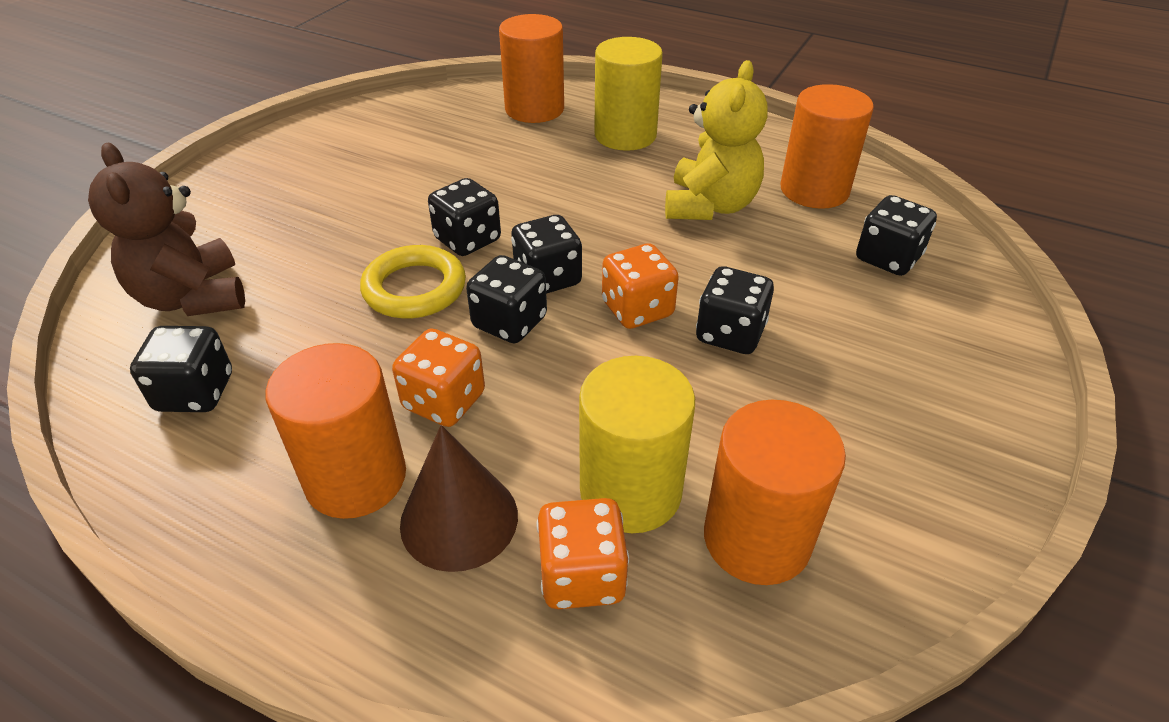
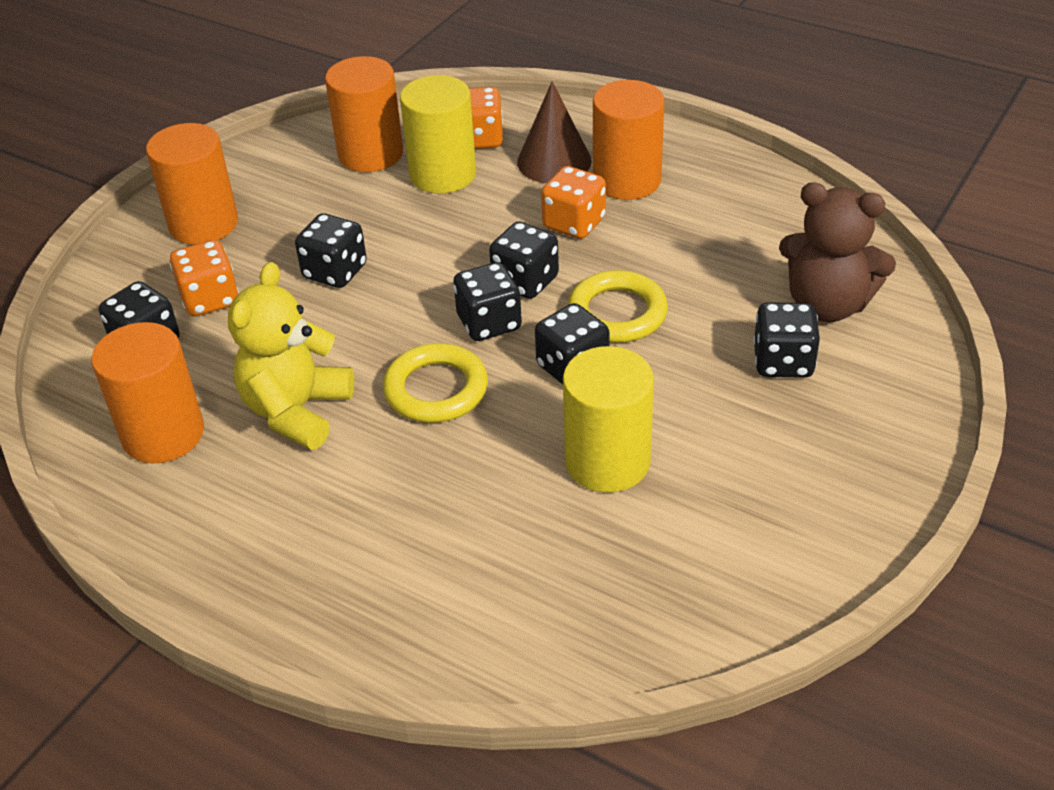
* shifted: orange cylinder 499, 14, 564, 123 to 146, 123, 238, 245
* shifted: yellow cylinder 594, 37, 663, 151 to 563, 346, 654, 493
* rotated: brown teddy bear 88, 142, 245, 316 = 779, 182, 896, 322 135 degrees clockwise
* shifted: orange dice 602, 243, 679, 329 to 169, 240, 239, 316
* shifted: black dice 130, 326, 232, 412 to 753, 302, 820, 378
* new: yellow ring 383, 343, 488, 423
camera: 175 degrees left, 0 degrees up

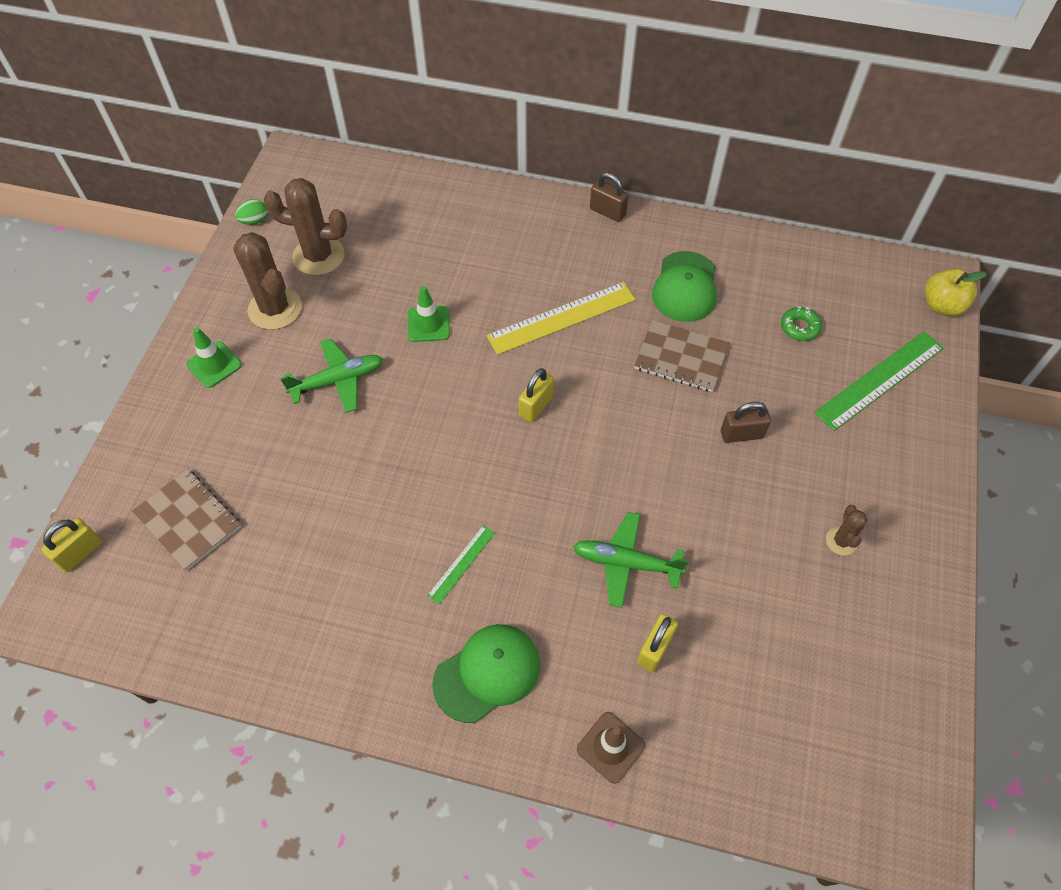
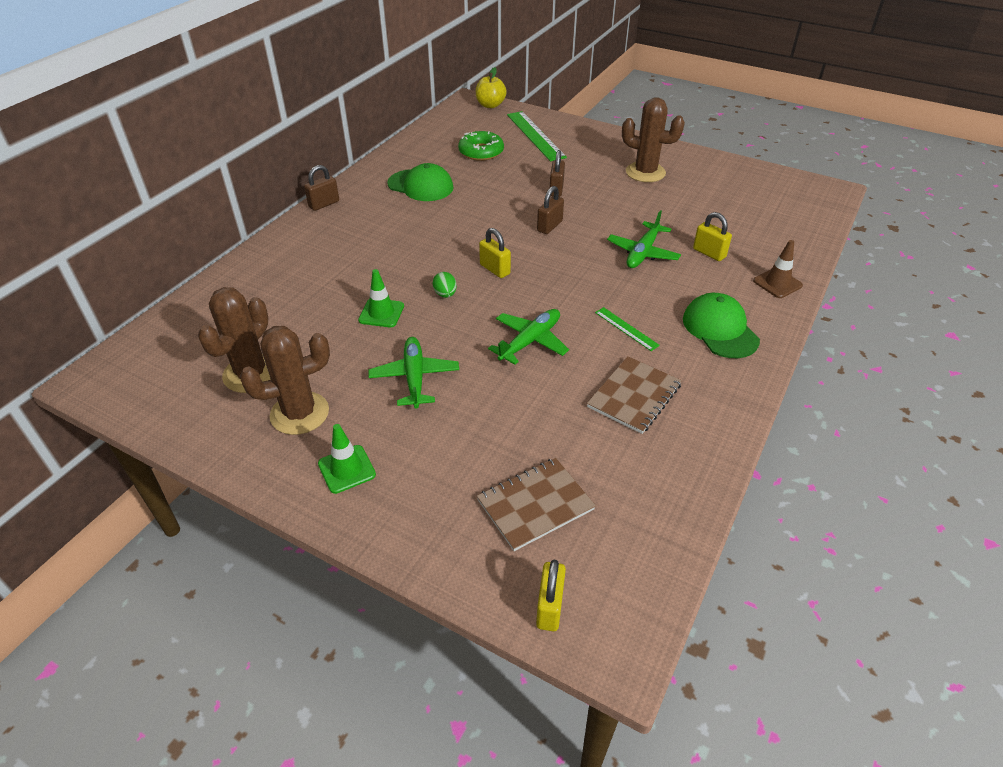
* shifted: green egg 235, 199, 268, 225 to 433, 272, 457, 298
* gone: yellow ruler 486, 282, 636, 355
* scaled: green donut 781, 307, 822, 341 = 458, 131, 504, 161 x1.62
* shifted: brown notebook 634, 320, 729, 392 to 587, 356, 682, 434
* scaled: brown cactus 826, 505, 868, 555 = 622, 97, 685, 182 x1.97
* rotated: yellow padlock 41, 518, 102, 572 = 536, 560, 566, 632 45 degrees clockwise
* new: brown padlock 537, 186, 564, 234
* new: green plane 488, 309, 569, 365
camera: 75 degrees left, 15 degrees down

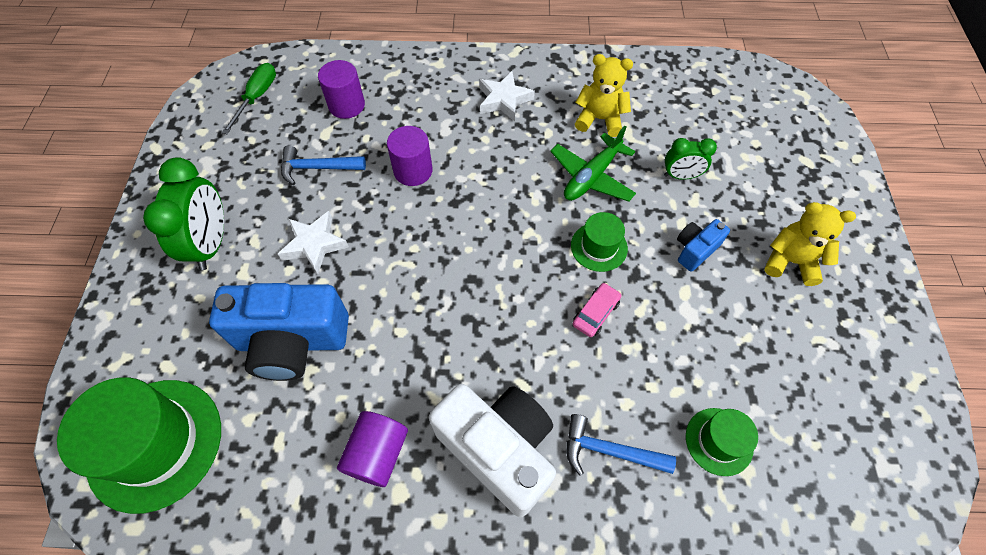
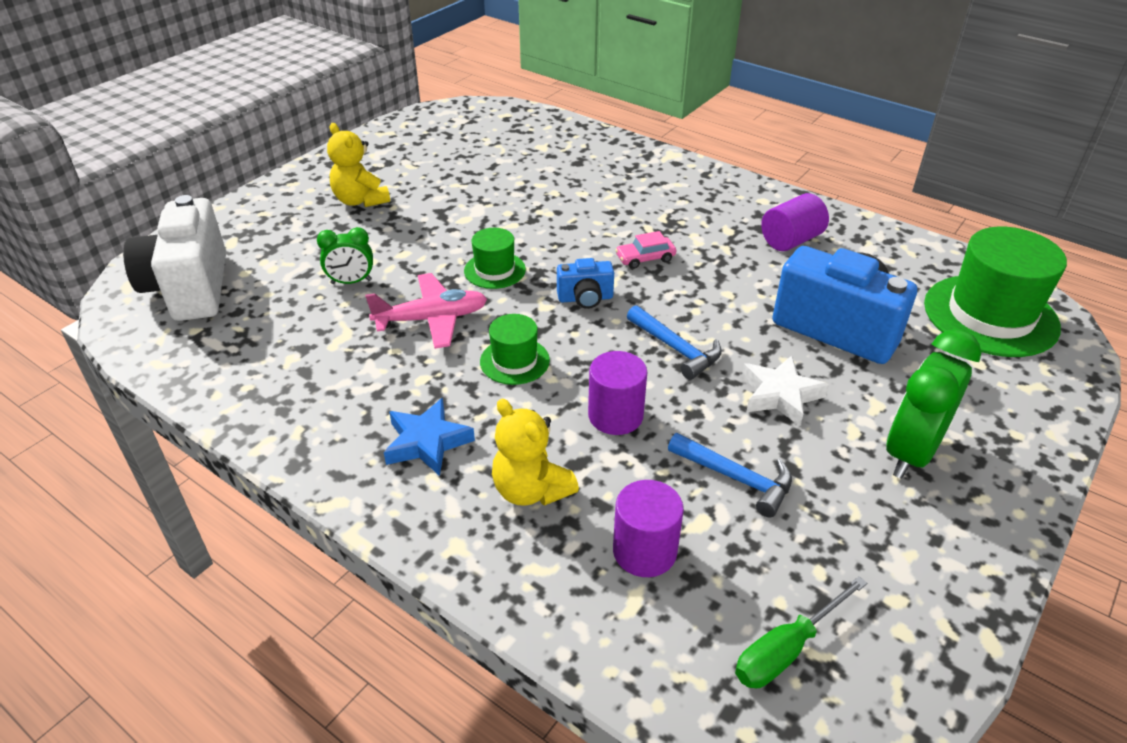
* shifted: yellow teddy bear 575, 54, 633, 137 to 492, 398, 579, 506
* repainted: white star 479, 71, 535, 121 to blue star 384, 398, 475, 476
* repainted: green plane 550, 126, 636, 202 to pink plane 365, 273, 487, 349
* rotated: green clock 664, 138, 717, 180 = 317, 227, 373, 284 135 degrees clockwise
* shifted: blue camera 677, 219, 730, 272 to 557, 258, 614, 309
* shifted: pink car 573, 283, 622, 337 to 615, 231, 676, 269
* shifted: white camera 429, 384, 556, 517 to 123, 195, 226, 321
* shifted: green hat 686, 408, 758, 476 to 480, 314, 550, 385
* shifted: blue hammer 566, 414, 676, 476 to 627, 305, 722, 380
camera: 145 degrees left, 20 degrees down

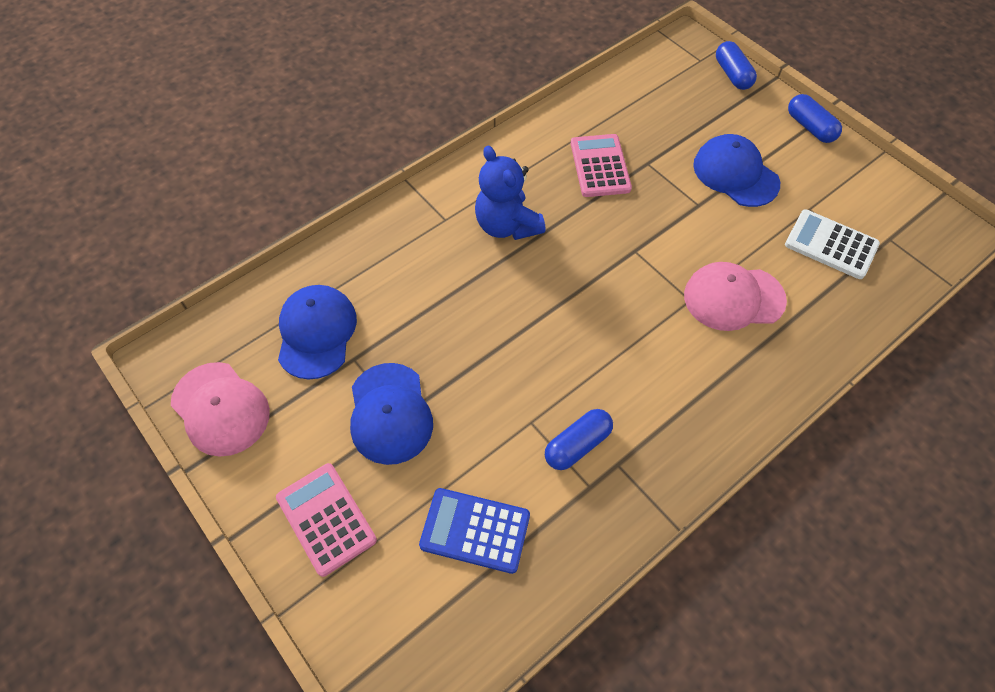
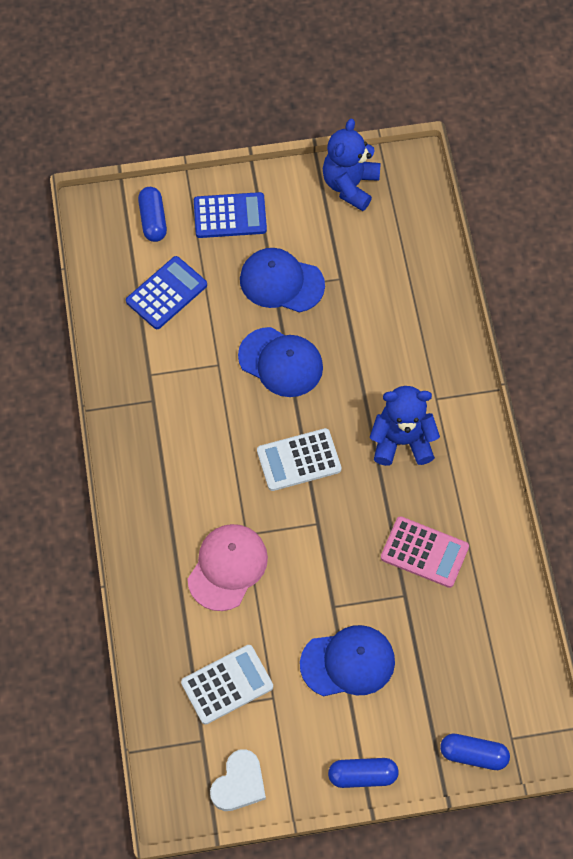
* shifted: blue cap 278, 285, 357, 380 to 238, 327, 323, 397
* swapped: pink cap 171, 362, 270, 457 to blue teddy bear 323, 119, 381, 211
* shifted: blue capsule 545, 409, 613, 470 to 138, 187, 167, 242
* repainted: pink calculator 276, 463, 377, 577 to blue calculator 194, 192, 267, 238
* new: white calculator 257, 428, 342, 491
* new: white heart 210, 749, 266, 811
camera: 120 degrees right, 5 degrees up

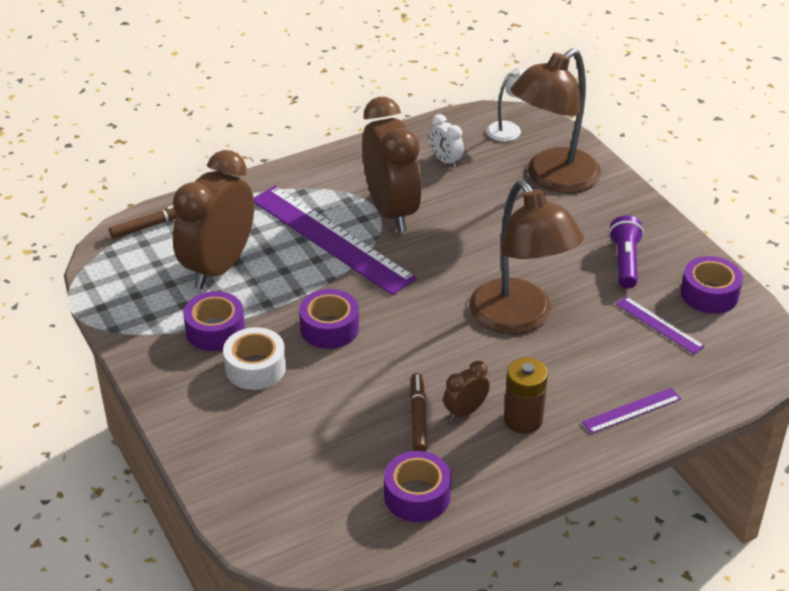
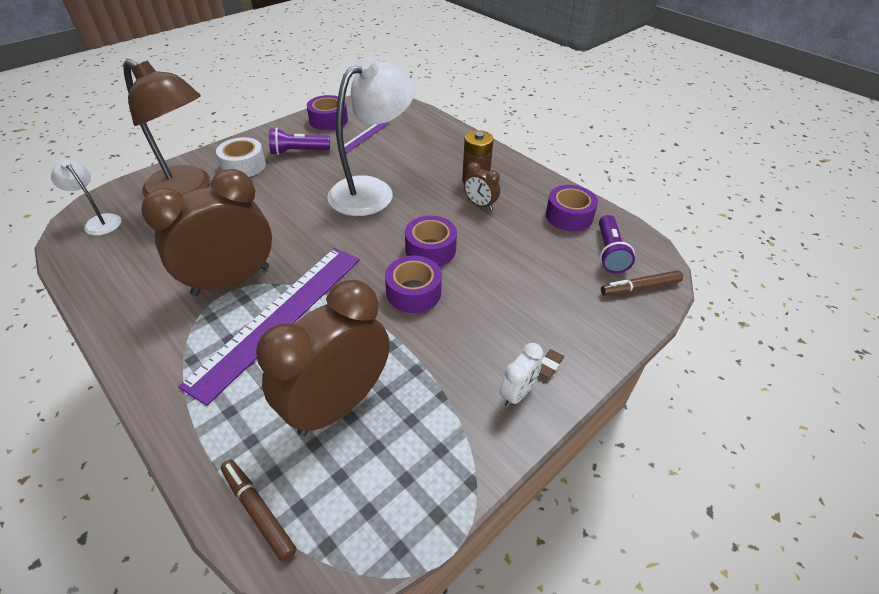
* shifted: white clock 429, 114, 464, 168 to 500, 343, 543, 407
* rotated: brown clock 173, 150, 254, 289 = 256, 280, 390, 436 120 degrees clockwise
* repainted: brown lamp 469, 180, 584, 334 to white lamp 327, 57, 415, 216
* shifted: purple tape 183, 291, 245, 351 to 405, 216, 457, 266
* shifted: white tape 223, 327, 286, 390 to 216, 137, 266, 177
* shifted: brown marker 410, 373, 427, 451 to 601, 270, 683, 296
* gone: purple ruler 582, 388, 681, 434
* new: purple flashlight 599, 215, 635, 273
* new: brown eraser 540, 349, 564, 378
camera: 105 degrees left, 5 degrees up

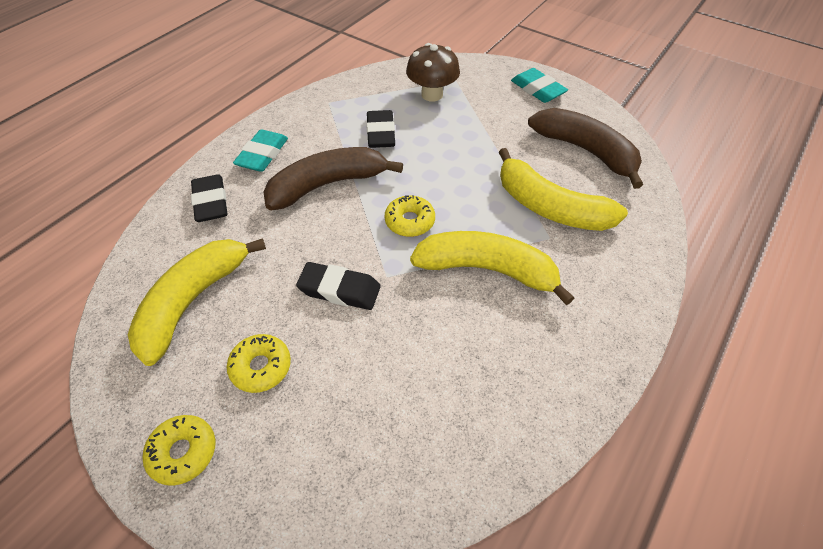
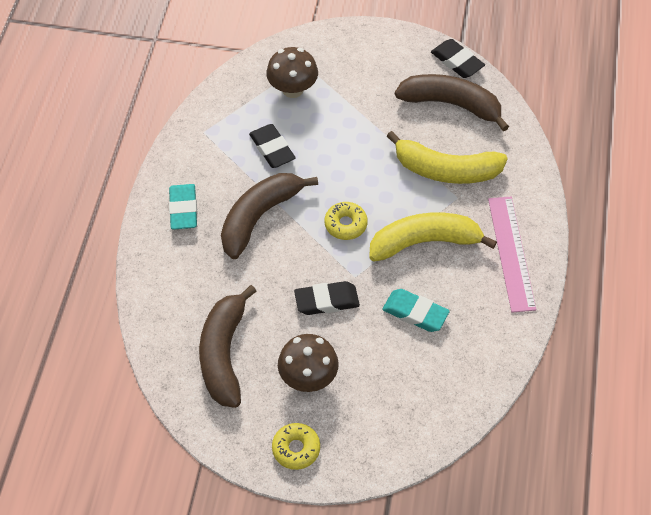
* shifted: turquoise eraser 511, 68, 568, 103 to 382, 289, 450, 332
* shifted: black eraser 191, 174, 227, 222 to 431, 39, 485, 78
* repainted: yellow banana 128, 238, 266, 366 to brown banana 199, 285, 257, 408
* swapped: yellow donut 227, 334, 291, 393 to brown mushroom 278, 334, 339, 392
* new: pink ruler 488, 197, 536, 312
camera: 25 degrees left, 5 degrees up

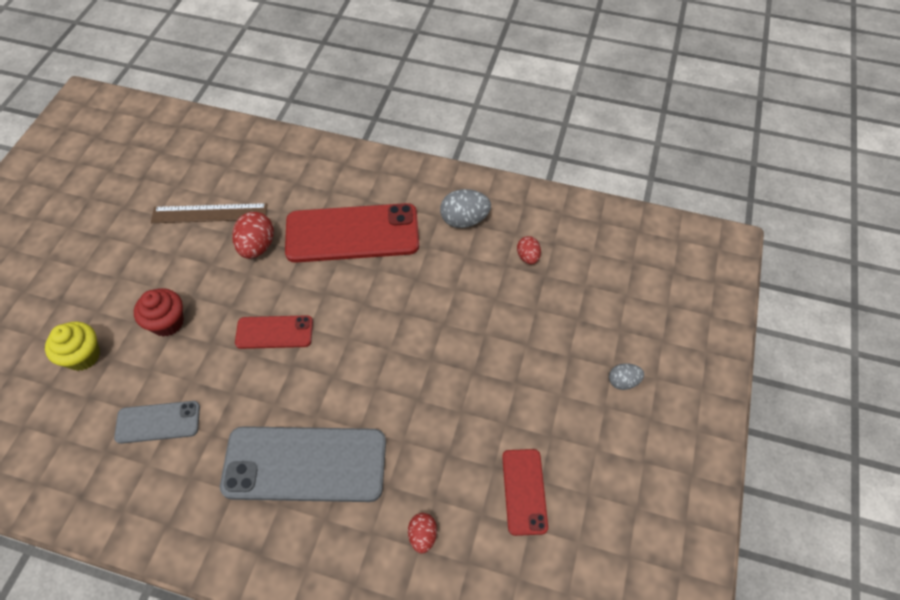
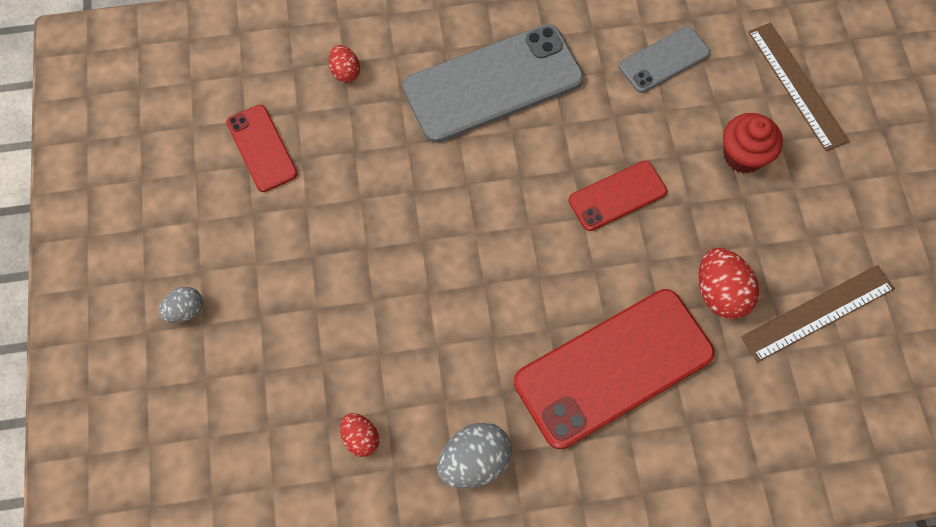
* swapped: yellow cupcake 45, 321, 100, 371 to brown ruler 748, 23, 849, 151
camera: 155 degrees right, 10 degrees up

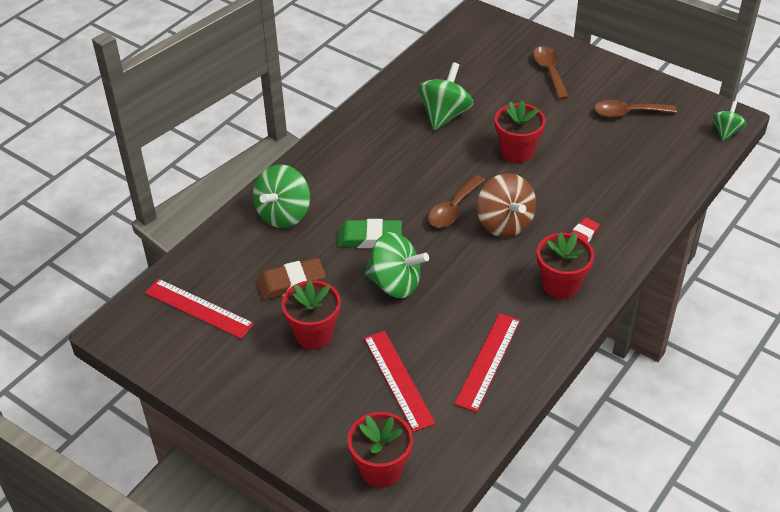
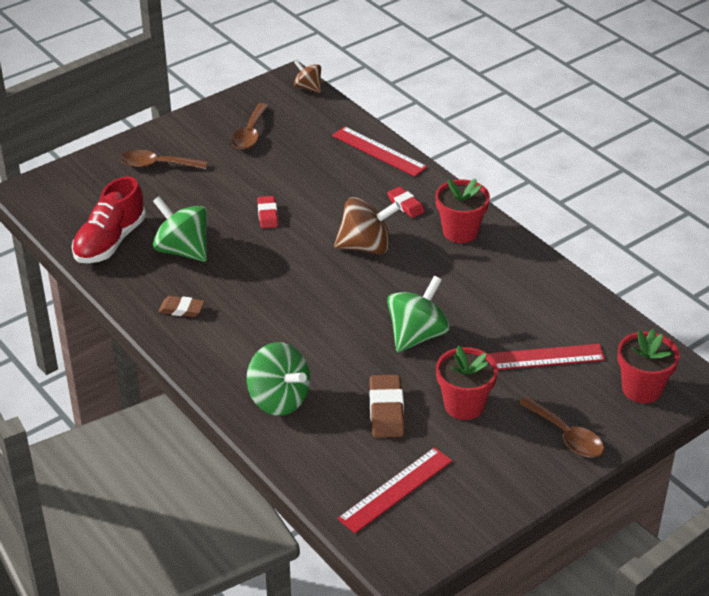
* swapped: red flower pot 495, 100, 545, 163 to red eraser 257, 196, 278, 228
* repainted: green spinning top 712, 101, 747, 141 to brown spinning top 294, 60, 321, 93
* shifted: brown spoon 428, 175, 485, 227 to 519, 396, 604, 457
* gone: green eraser 337, 219, 402, 248
* shifted: red ruler 455, 313, 520, 412 to 332, 126, 427, 177
* new: red shoe 72, 176, 146, 263
* new: brown eraser 159, 296, 205, 317
camera: 75 degrees left, 5 degrees down

